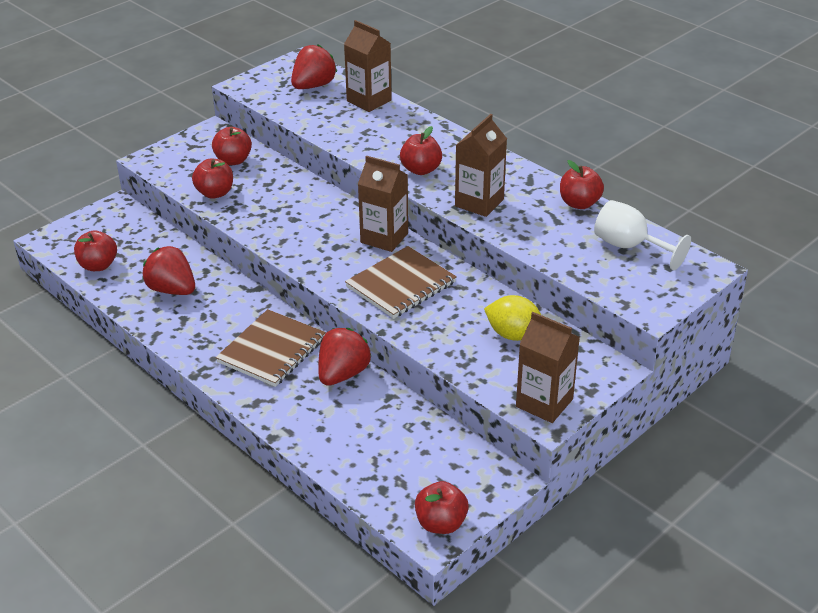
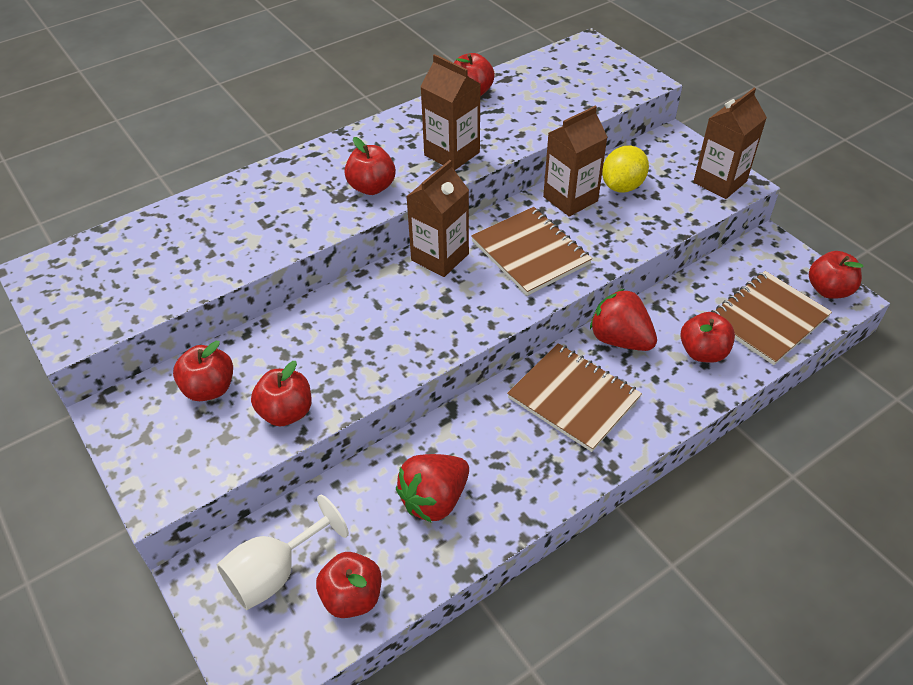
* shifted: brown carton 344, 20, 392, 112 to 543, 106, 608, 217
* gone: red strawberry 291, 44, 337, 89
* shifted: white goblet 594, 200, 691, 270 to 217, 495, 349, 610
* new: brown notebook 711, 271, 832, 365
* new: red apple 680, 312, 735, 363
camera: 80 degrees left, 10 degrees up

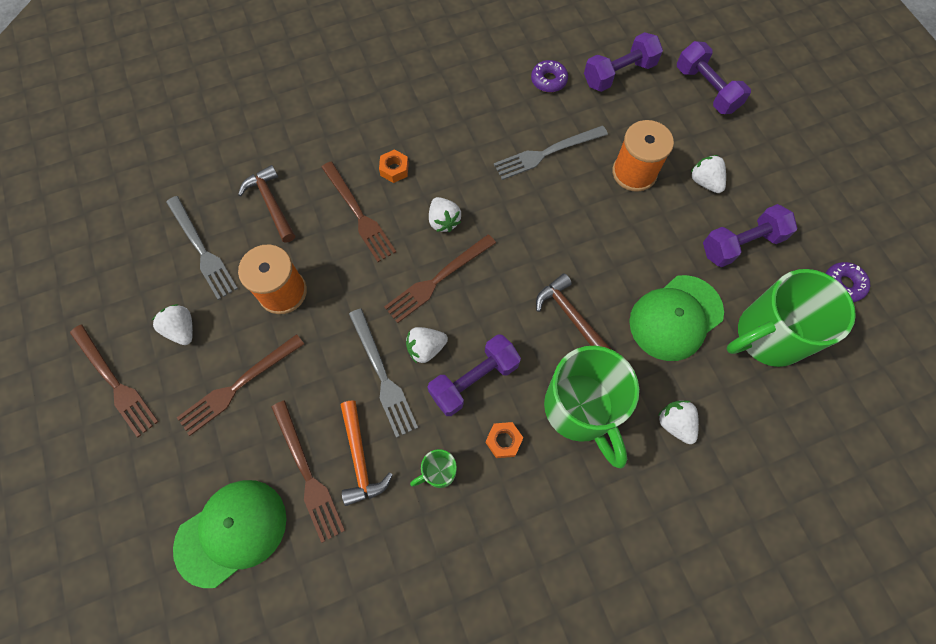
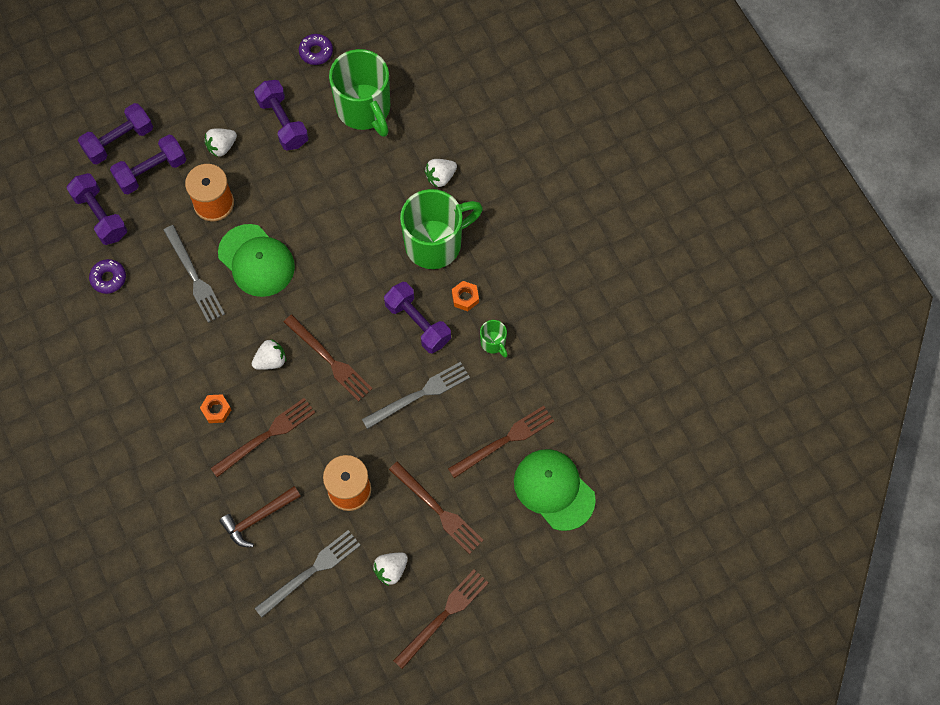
* gone: brown hammer 536, 273, 612, 350
* shifted: green cap 629, 275, 724, 361 to 218, 224, 295, 297
* gone: white strawberry 406, 327, 448, 363
* gone: orange hammer 341, 400, 393, 506
* new: purple dumbbell 110, 135, 186, 194
camera: 95 degrees left, 0 degrees up

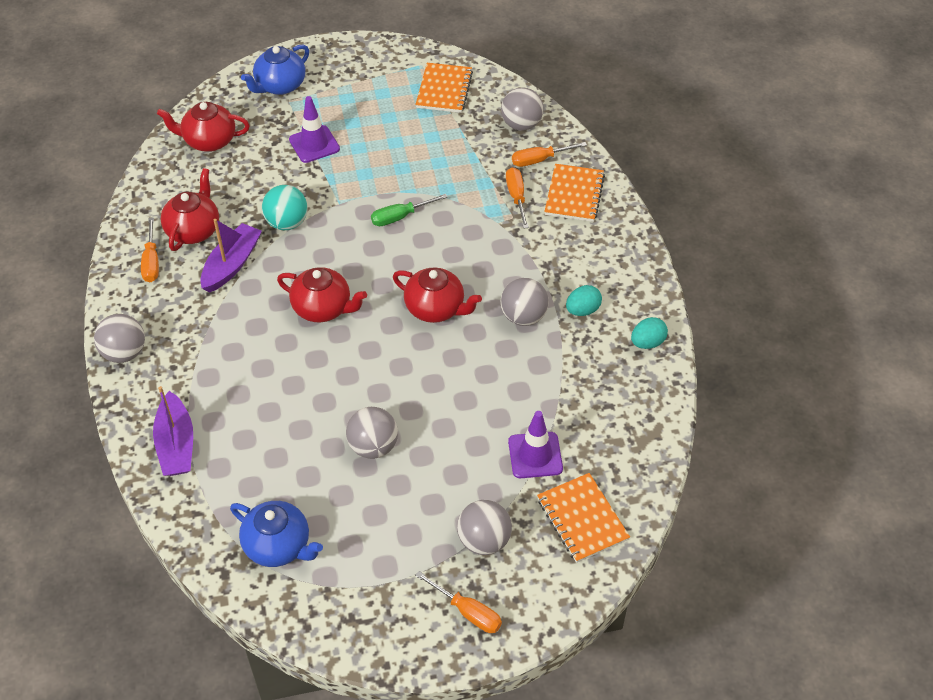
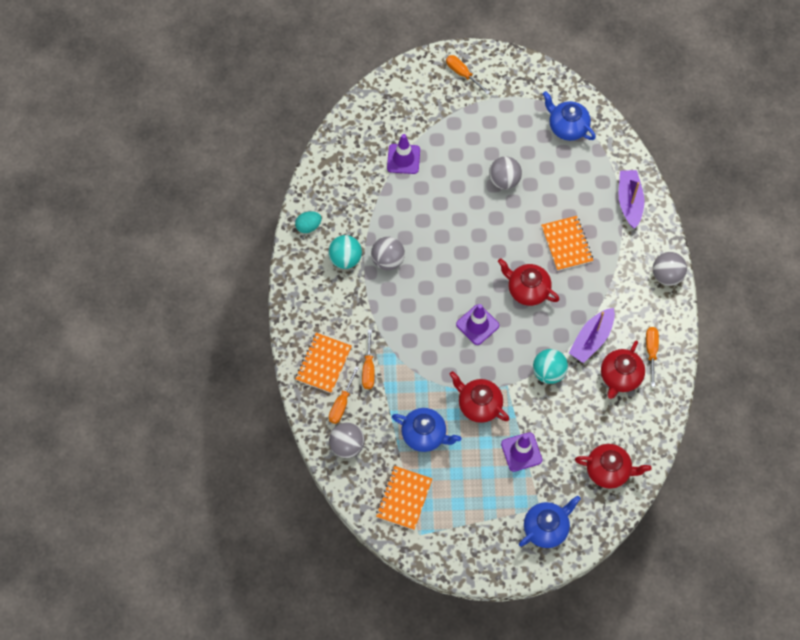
* rotated: orange screwdriver 512, 142, 587, 167 = 329, 366, 359, 424 120 degrees clockwise
* gone: green screwdriver 371, 194, 448, 226
* shifted: red teapot 393, 268, 482, 323 to 449, 371, 509, 423
* swapped: turquoise egg 566, 285, 602, 316 to turquoise ball 328, 235, 362, 269
* shifted: orange notebook 537, 473, 630, 563 to 541, 216, 593, 271
* gone: grey ball 457, 500, 512, 555
* new: purple traffic cone 456, 304, 499, 345
* new: blue teapot 392, 408, 461, 452
camera: 170 degrees left, 15 degrees up

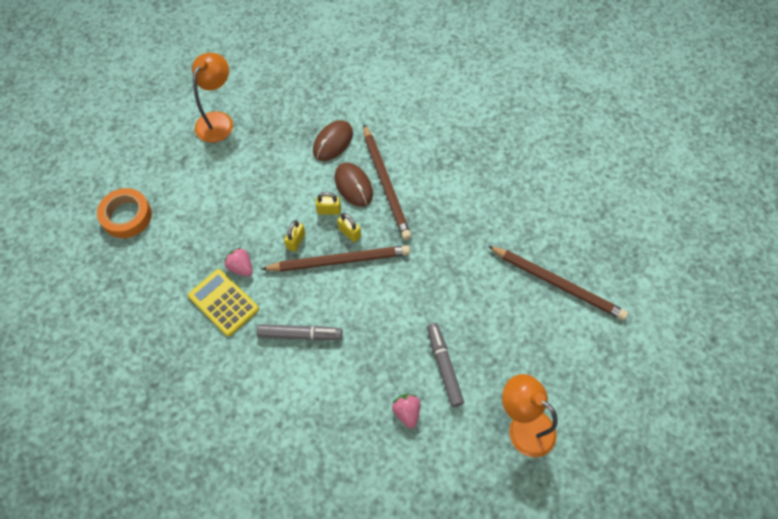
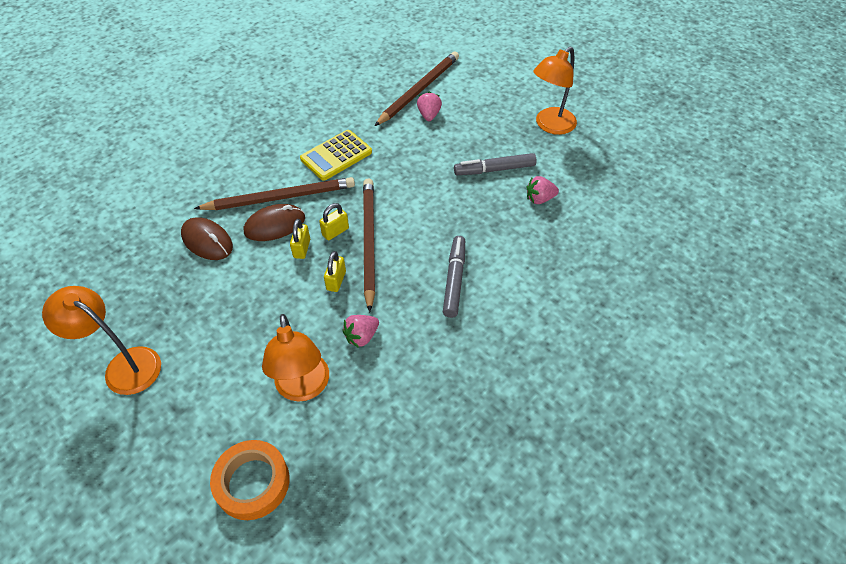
* rotated: yellow padlock 284, 220, 305, 252 = 324, 251, 346, 292 75 degrees clockwise
* shifted: yellow calculator 188, 269, 259, 336 to 300, 130, 372, 181
* new: pink strawberry 417, 92, 442, 121
* new: orange lamp 262, 314, 329, 402
camera: 85 degrees left, 10 degrees down

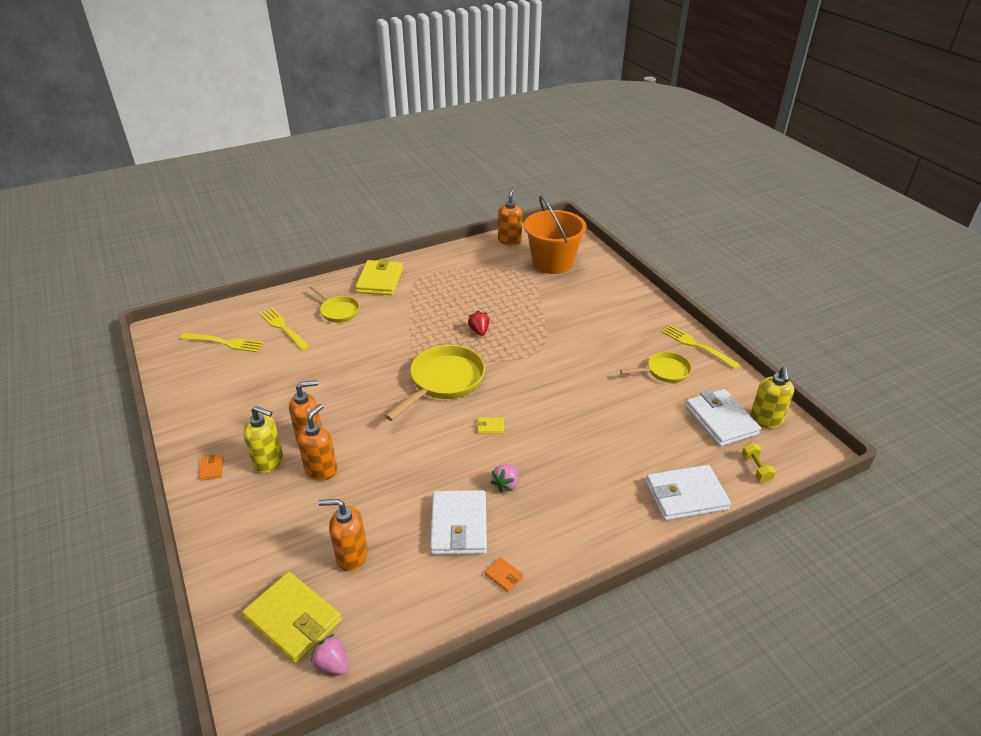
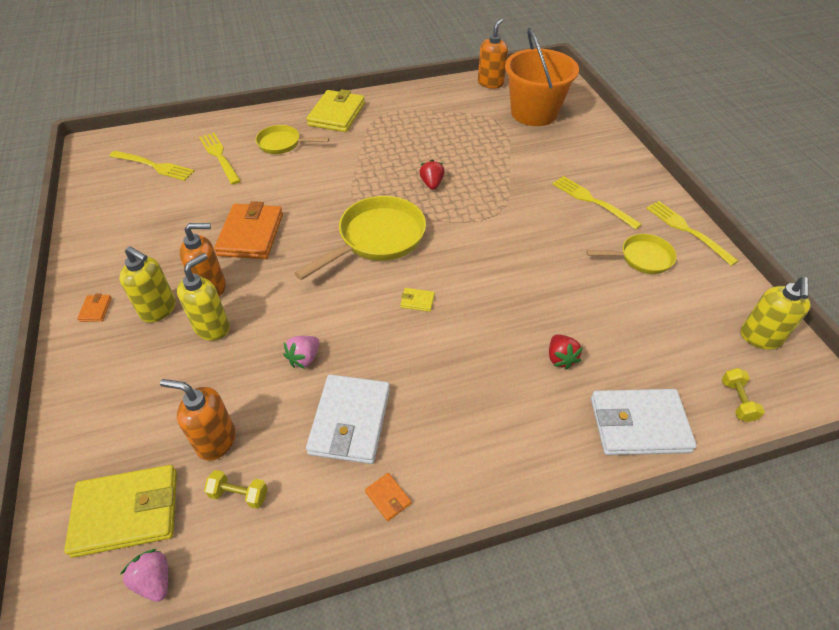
* rotated: yellow pan 310, 285, 360, 322 = 256, 125, 329, 154 135 degrees clockwise
* gone: white wallet 685, 389, 761, 447
* repainted: orange soap dispenser 297, 404, 337, 480 to yellow soap dispenser 177, 253, 230, 341
* shifted: pink strawberry 490, 464, 518, 492 to 284, 336, 319, 369
* rotated: yellow wallet 242, 572, 342, 664 = 64, 465, 177, 558 60 degrees counterclockwise
* new: yellow fork 552, 176, 642, 230
* new: orange wallet 214, 201, 283, 259
* new: red strawberry 549, 334, 583, 370
* new: yellow dumbbell 204, 470, 268, 509
camera: 10 degrees right, 10 degrees up

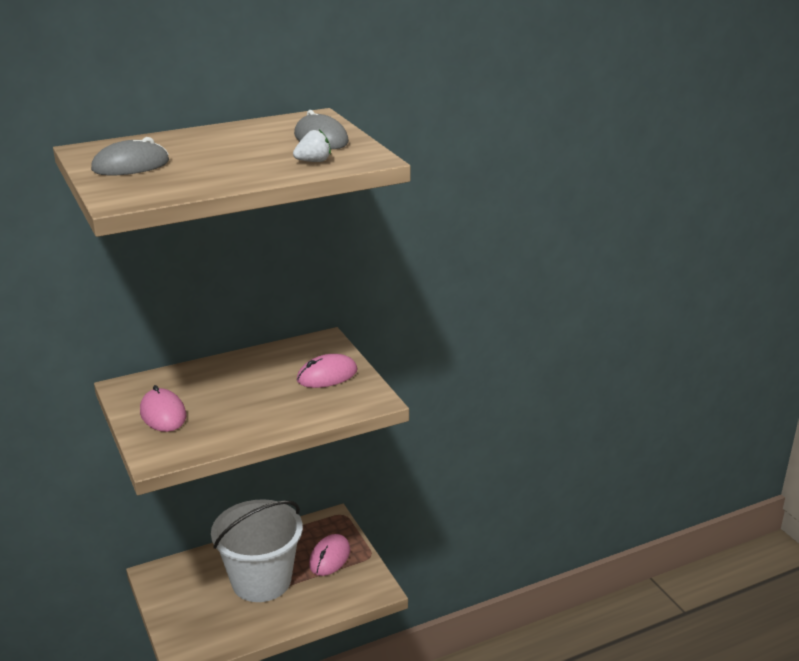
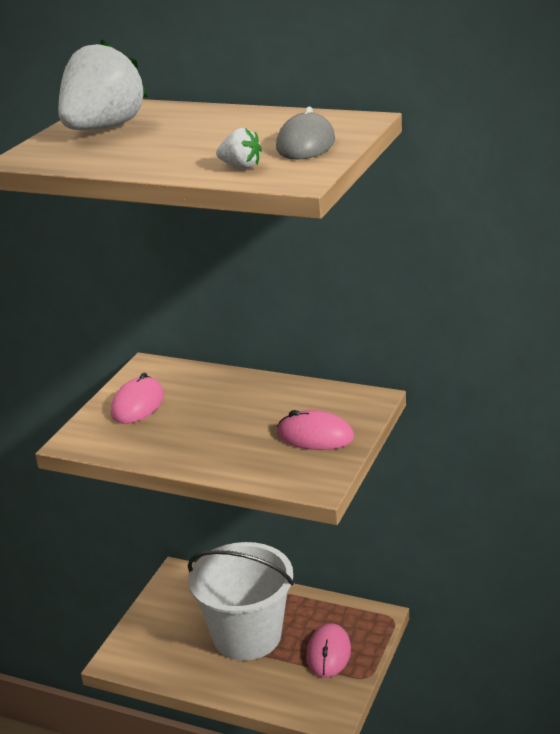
* swapped: grey mouse 91, 137, 169, 175 to white strawberry 58, 39, 148, 130
* rotated: pink mouse 309, 534, 350, 576 = 306, 623, 351, 678 60 degrees counterclockwise
camera: 50 degrees right, 0 degrees up

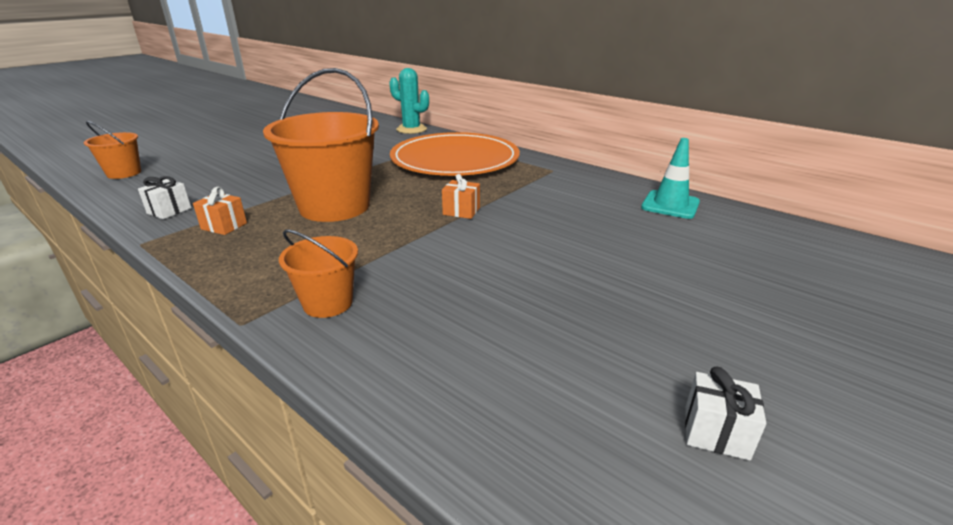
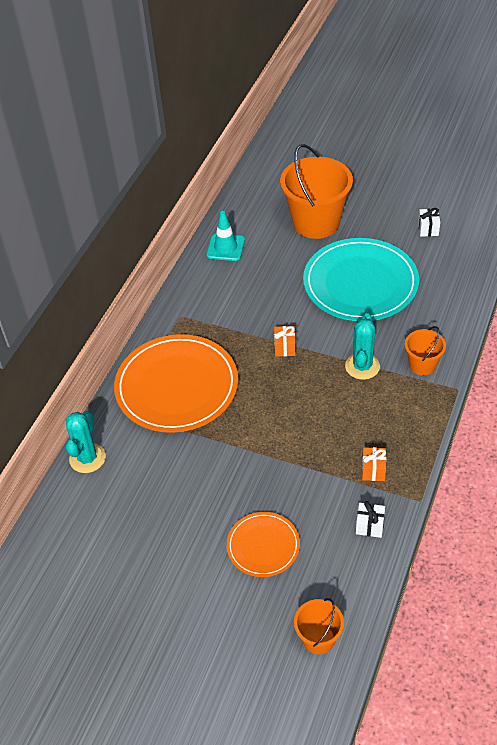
* shifted: orange bucket 263, 68, 379, 222 to 280, 144, 353, 239
* new: turquoise plate 303, 238, 419, 321
* new: turquoise cactus 345, 313, 380, 380
* new: orange plate 227, 512, 300, 577
camera: 105 degrees left, 20 degrees up

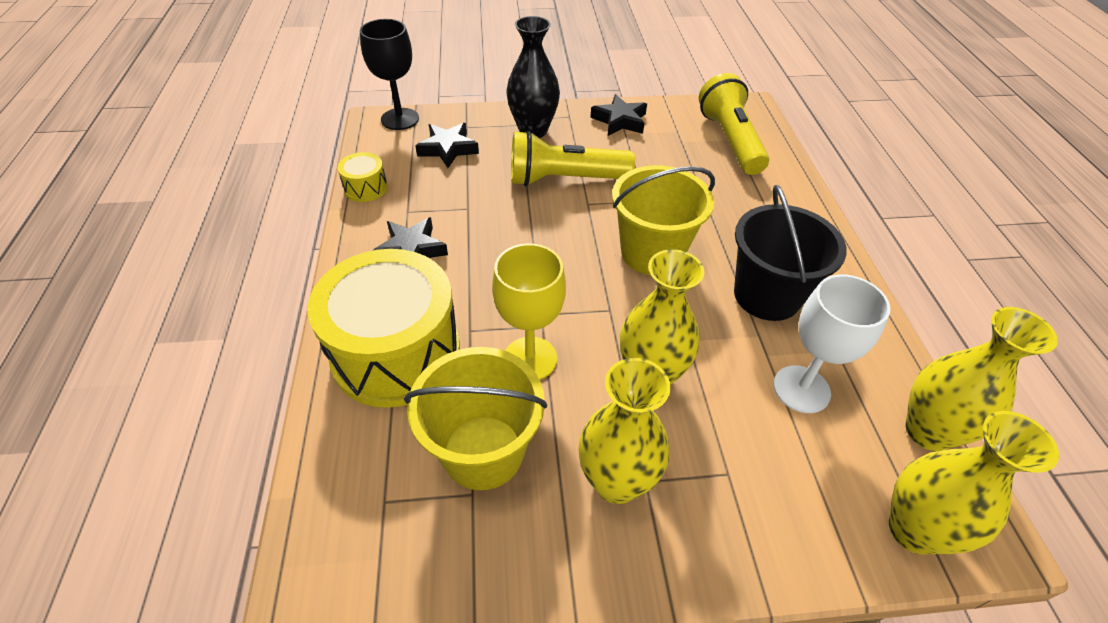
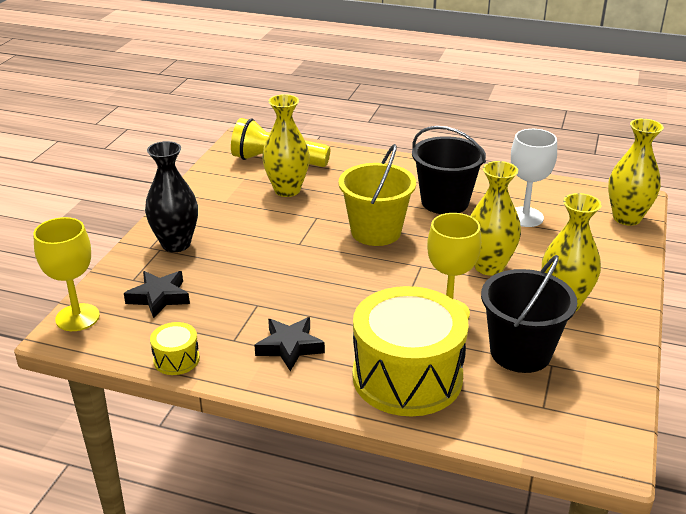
* repainted: black goblet 360, 19, 419, 130 to yellow goblet 33, 217, 100, 331
* gone: black star 590, 94, 647, 136
* gone: yellow flashlight 511, 130, 635, 186
* shifted: yellow vase 905, 307, 1058, 451 to 262, 94, 310, 197
* repainted: yellow bucket 404, 347, 547, 490 to black bucket 481, 255, 577, 373
camera: 65 degrees left, 15 degrees down

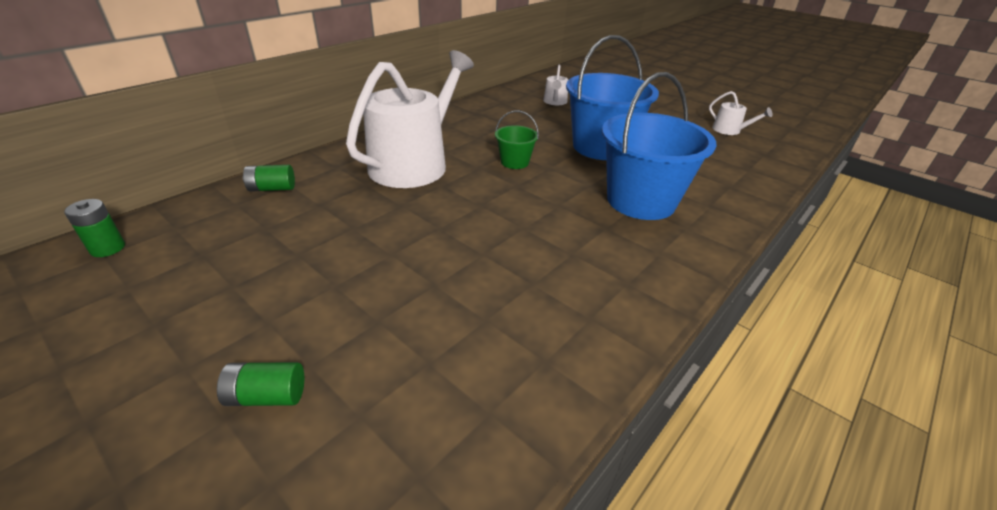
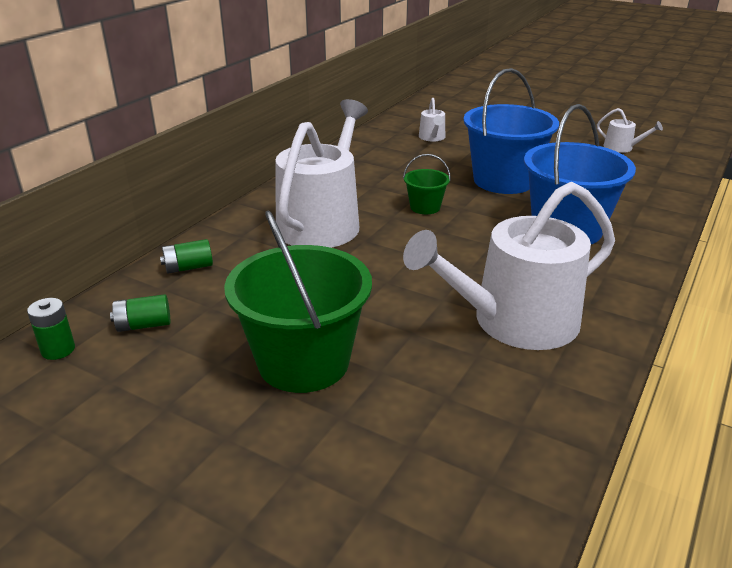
* shifted: green battery 217, 362, 304, 406 to 110, 294, 170, 332
* new: white watering can 403, 182, 615, 350
* new: green bucket 224, 210, 372, 393
camera: 10 degrees left, 5 degrees down

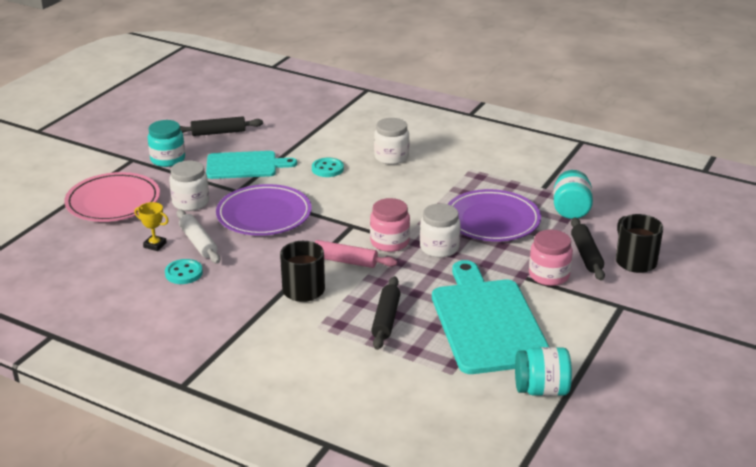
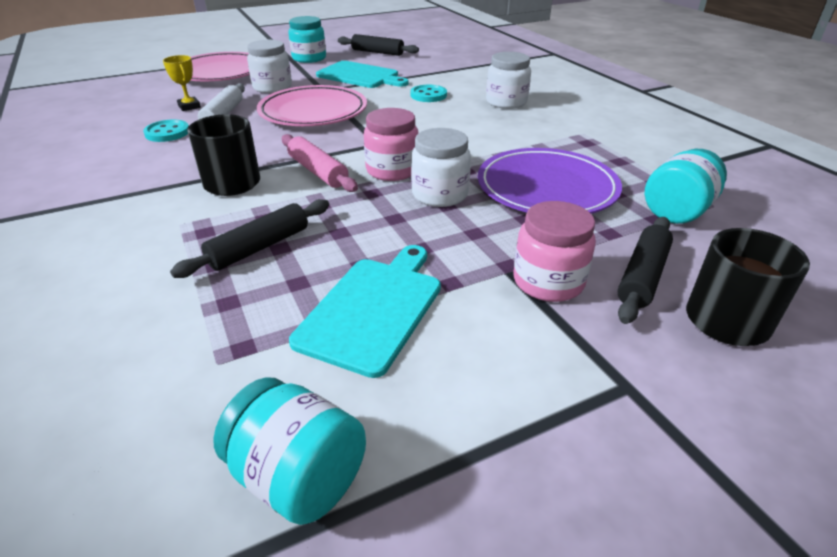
* repainted: purple plate 216, 184, 312, 236 to pink plate 257, 85, 367, 126
* scaled: turquoise cutting board 432, 260, 549, 374 = 289, 245, 441, 378 x0.63
camera: 35 degrees right, 5 degrees up

